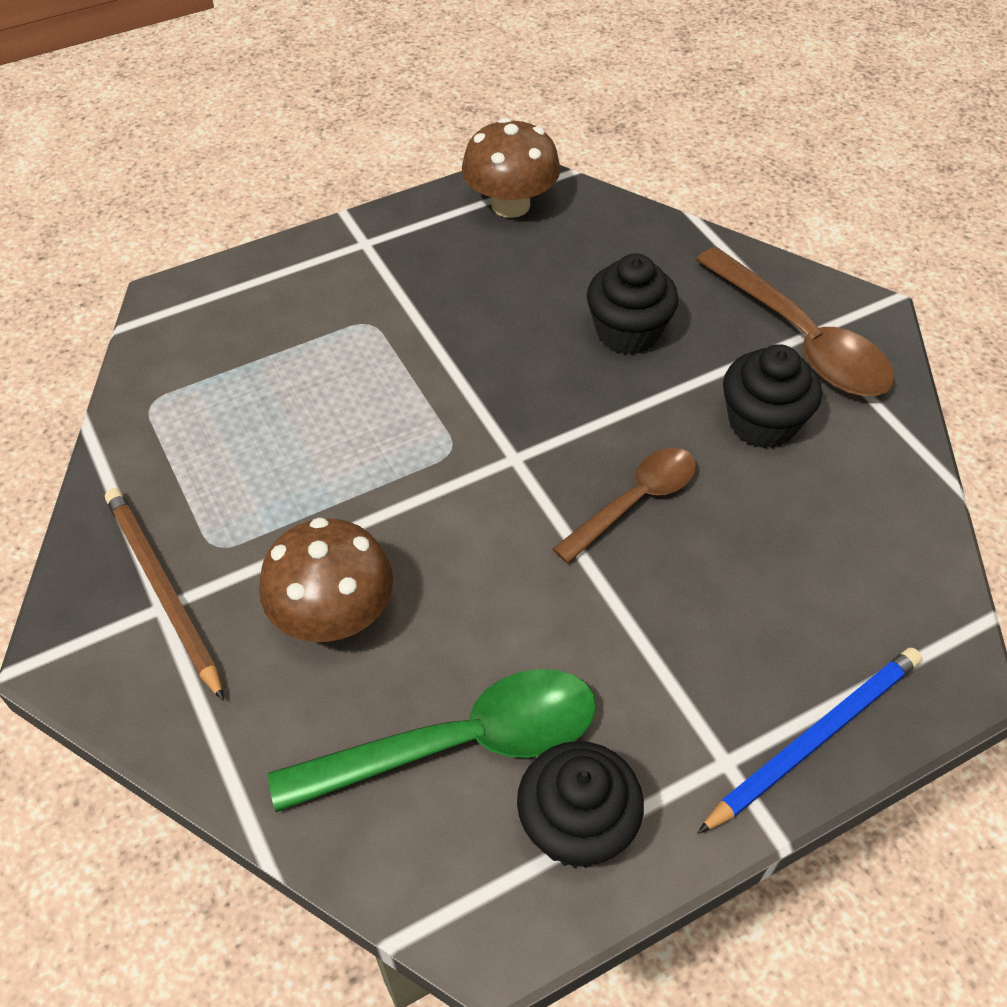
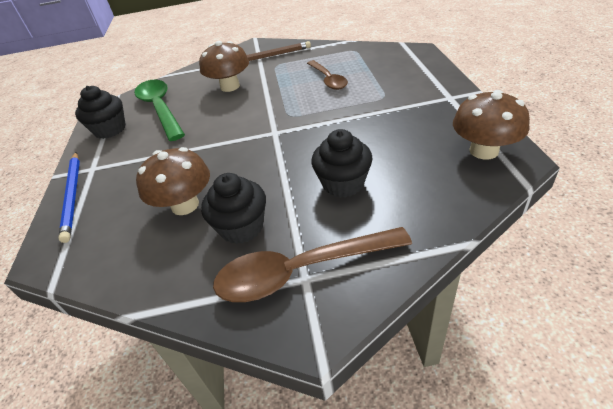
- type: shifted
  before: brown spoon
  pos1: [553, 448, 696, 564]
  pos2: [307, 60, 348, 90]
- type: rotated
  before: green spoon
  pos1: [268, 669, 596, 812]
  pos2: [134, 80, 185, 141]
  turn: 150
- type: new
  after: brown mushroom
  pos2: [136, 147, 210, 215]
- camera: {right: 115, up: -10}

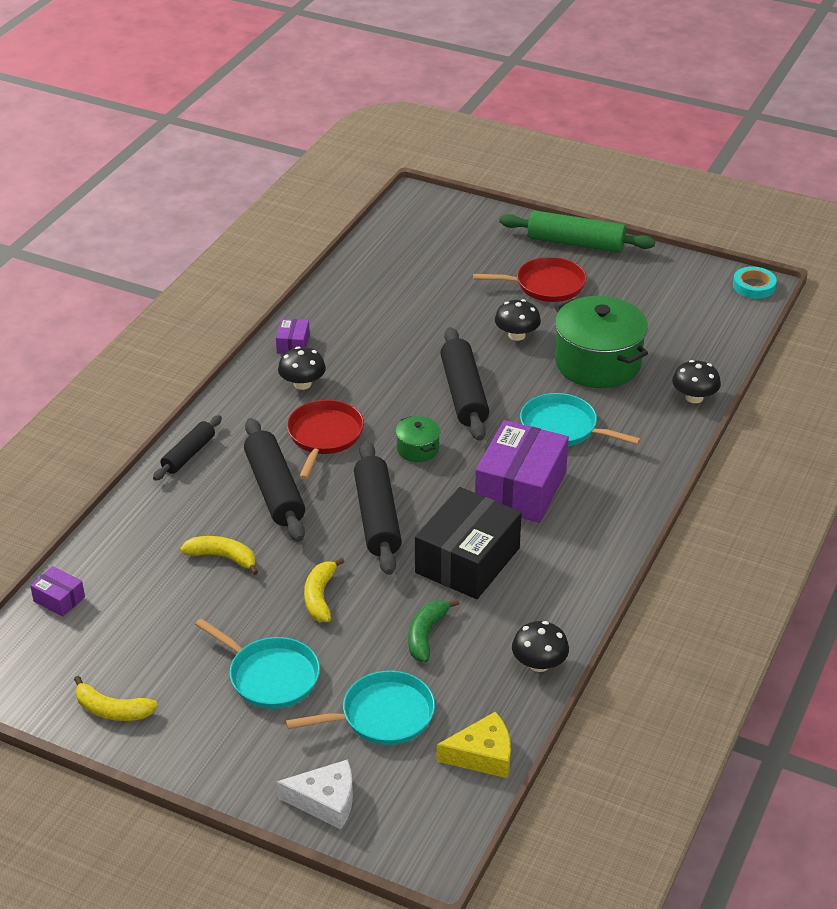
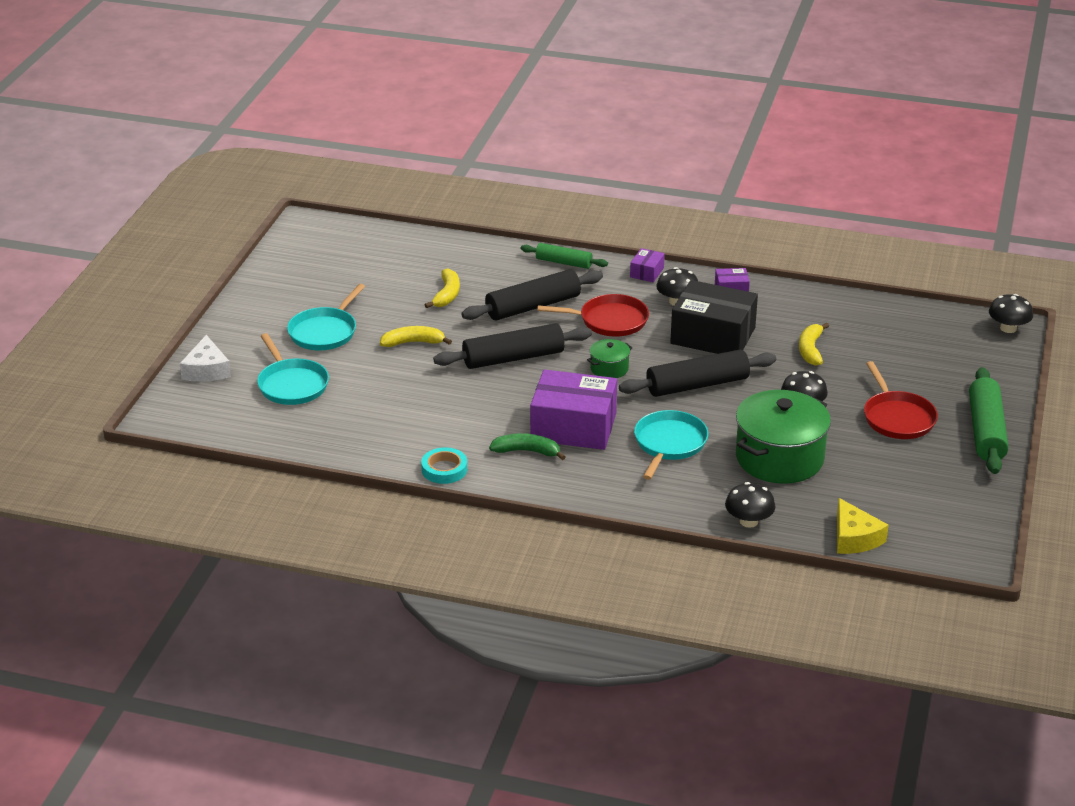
- type: shifted
  before: turquoise tape
  pos1: [733, 266, 777, 299]
  pos2: [421, 447, 467, 484]
- type: repainted
  before: black rolling pin
  after: green rolling pin
  pos1: [153, 415, 222, 481]
  pos2: [521, 243, 608, 269]
- type: shifted
  before: black box
  pos1: [415, 487, 522, 599]
  pos2: [670, 280, 758, 354]
- type: shifted
  before: purple box
  pos1: [30, 566, 85, 617]
  pos2: [630, 248, 665, 282]
- type: shifted
  before: green banana
  pos1: [408, 599, 459, 662]
  pos2: [489, 433, 565, 460]
- type: shifted
  before: black mushroom
  pos1: [512, 621, 569, 672]
  pos2: [989, 294, 1033, 333]
- type: shifted
  before: yellow banana
  pos1: [74, 676, 158, 721]
  pos2: [799, 323, 829, 366]
- type: shifted
  before: yellow cheese
  pos1: [436, 712, 511, 778]
  pos2: [837, 498, 889, 554]
- camera: {right: 80, up: -5}

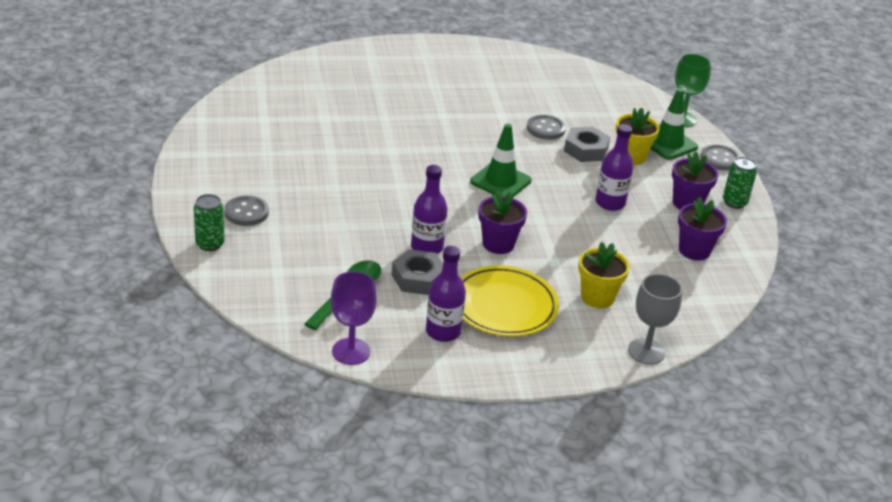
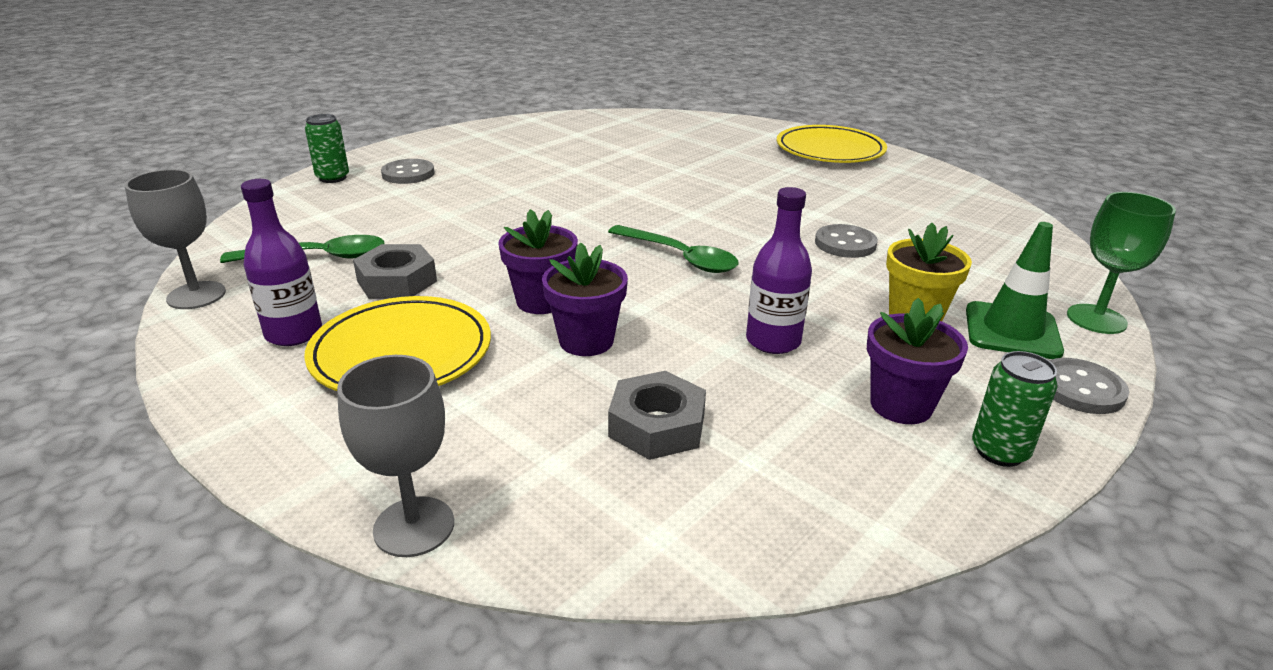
- type: swapped
  before: green traffic cone
  after: green spoon
  pos1: [470, 123, 532, 197]
  pos2: [608, 225, 738, 273]
- type: shifted
  before: grey nut
  pos1: [564, 127, 610, 162]
  pos2: [608, 371, 706, 460]
- type: gone
  before: purple bottle
  pos1: [411, 165, 448, 254]
- type: shifted
  before: purple flower pot
  pos1: [678, 197, 727, 261]
  pos2: [542, 242, 628, 356]
- type: gone
  before: yellow flower pot
  pos1: [578, 242, 630, 309]
- type: repainted
  before: purple goblet
  after: grey goblet
  pos1: [331, 271, 377, 365]
  pos2: [125, 169, 226, 309]
- type: new
  after: yellow plate
  pos2: [777, 125, 887, 163]
- camera: {right: 55, up: -5}

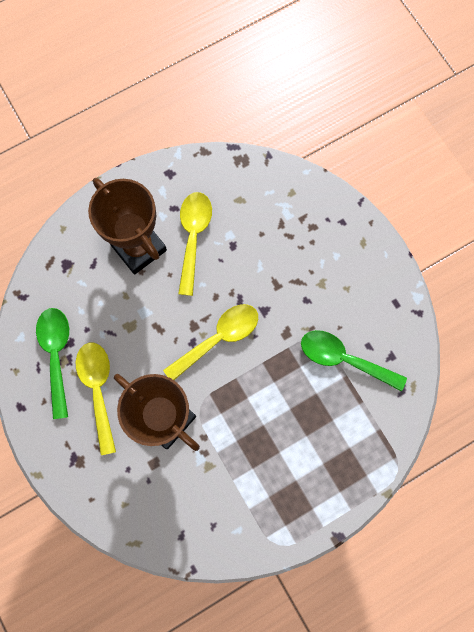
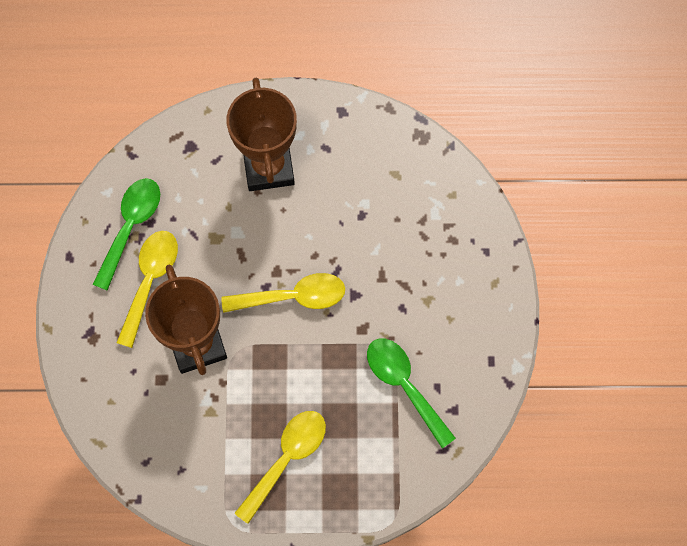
- type: shifted
  before: yellow spoon
  pos1: [178, 192, 212, 296]
  pos2: [234, 411, 326, 524]
- camera: {right: 30, up: -5}

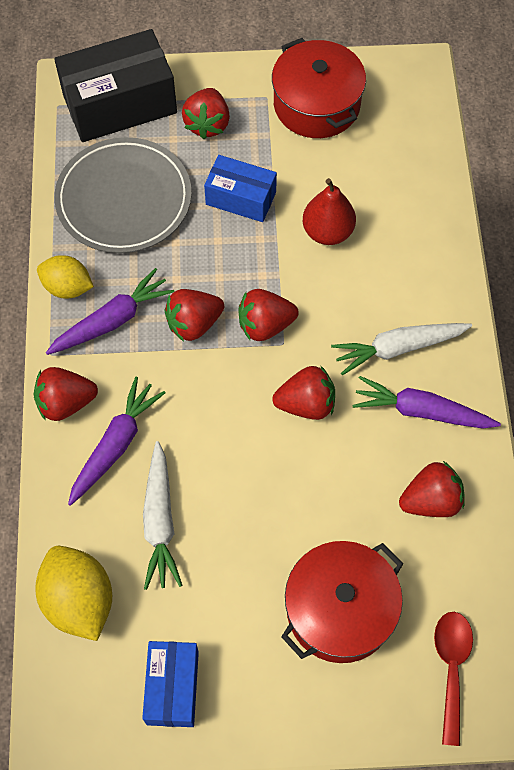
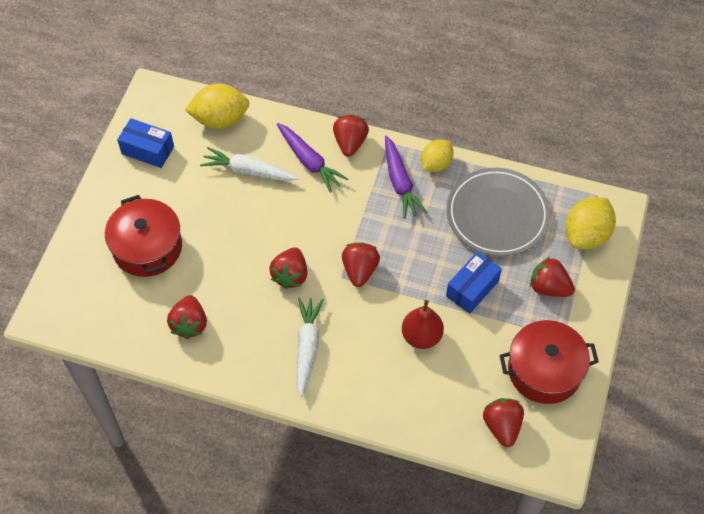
- type: swapped
  before: black box
  after: yellow lemon
  pos1: [54, 29, 177, 142]
  pos2: [565, 197, 616, 249]
- type: shifted
  before: red strawberry
  pos1: [164, 289, 224, 342]
  pos2: [483, 398, 524, 447]
- type: gone
  before: purple carrot
  pos1: [353, 376, 501, 428]
- type: gone
  before: red spoon
  pos1: [434, 612, 473, 746]
- camera: {right: 110, up: -5}

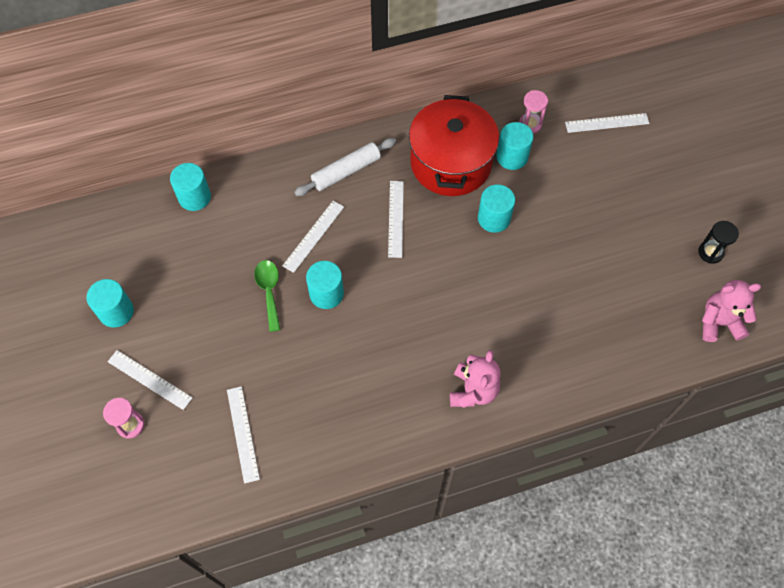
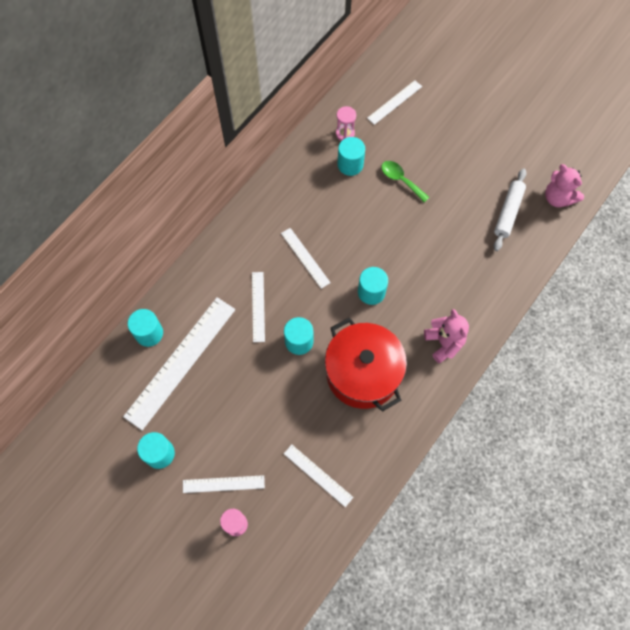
- type: shifted
  before: red pot
  pos1: [409, 95, 499, 196]
  pos2: [325, 318, 407, 412]
- type: shifted
  before: white rolling pin
  pos1: [294, 138, 396, 196]
  pos2: [494, 168, 527, 251]
- type: shifted
  before: turquoise cylinder
  pos1: [478, 185, 515, 233]
  pos2: [358, 267, 388, 305]
- type: gone
  before: black hourglass
  pos1: [698, 221, 739, 264]
- type: shifted
  before: green spoon
  pos1: [254, 260, 281, 332]
  pos2: [381, 161, 430, 203]
- type: rotated
  before: pink teddy bear
  pos1: [702, 280, 761, 342]
  pos2: [545, 164, 584, 207]
  turn: -90
- type: new
  after: white ruler
  pos2: [123, 297, 235, 430]
- camera: {right: -35, up: 5}

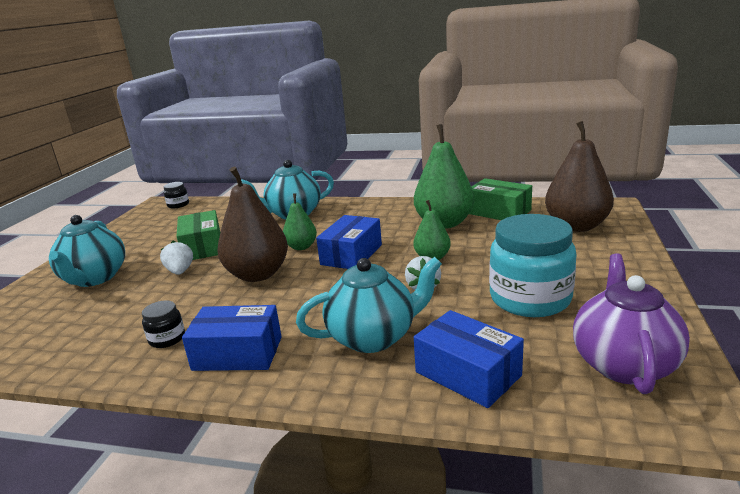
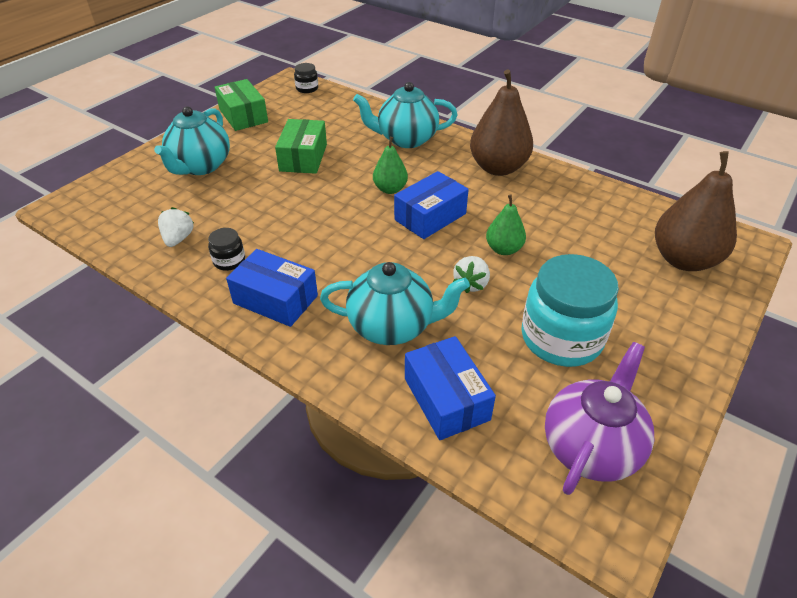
- type: gone
  before: green pear
  pos1: [414, 124, 474, 229]
- type: shifted
  before: brown pear
  pos1: [217, 167, 288, 282]
  pos2: [470, 69, 533, 176]
- type: shifted
  before: green box
  pos1: [469, 178, 532, 220]
  pos2: [214, 79, 268, 131]
- type: shifted
  before: white strawberry
  pos1: [160, 241, 193, 275]
  pos2: [158, 207, 194, 247]
- camera: {right: 20, up: 20}

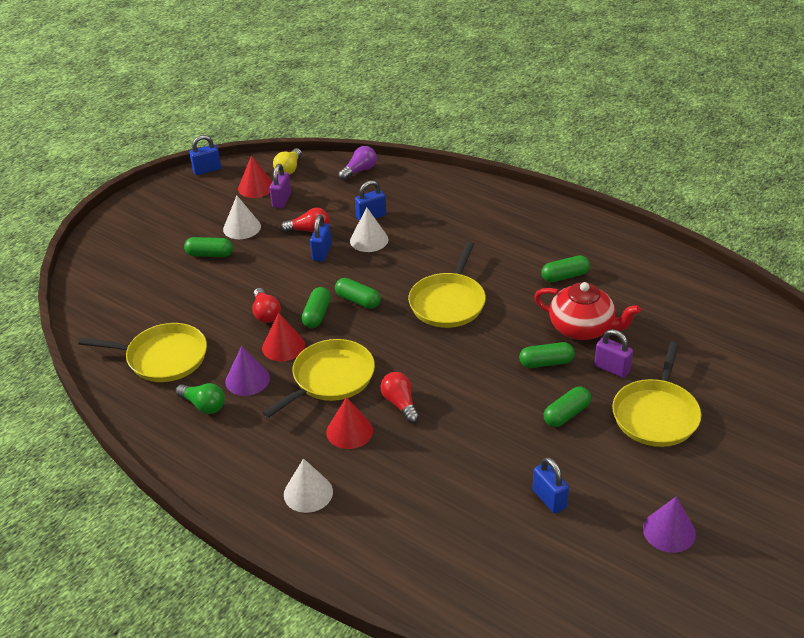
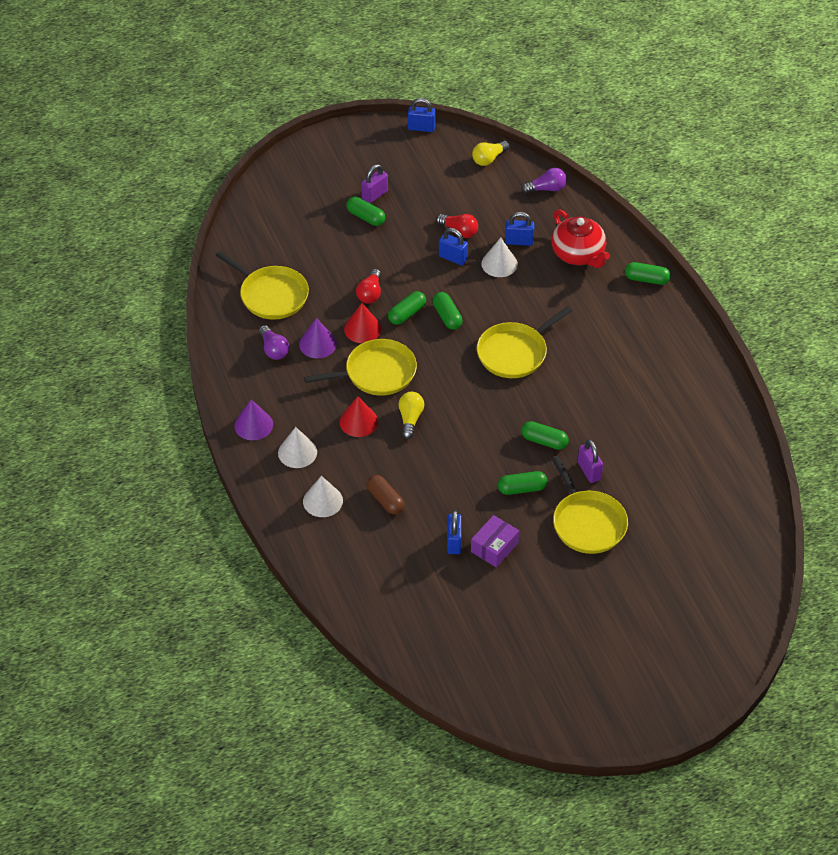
- type: gone
  before: red cone
  pos1: [238, 155, 272, 198]
- type: shifted
  before: purple padlock
  pos1: [269, 164, 291, 208]
  pos2: [361, 164, 388, 203]
- type: shifted
  before: white cone
  pos1: [223, 196, 261, 239]
  pos2: [303, 476, 343, 517]
- type: rotated
  before: blue padlock
  pos1: [310, 215, 332, 262]
  pos2: [439, 228, 468, 265]
  turn: 75
- type: shifted
  before: green capsule
  pos1: [541, 255, 590, 282]
  pos2: [625, 262, 671, 285]
- type: shifted
  before: red teapot
  pos1: [534, 282, 641, 340]
  pos2: [551, 209, 610, 268]
- type: rotated
  before: yellow pan
  pos1: [612, 342, 701, 447]
  pos2: [551, 456, 628, 554]
  turn: -75
- type: repainted
  before: red light bulb
  after: yellow light bulb
  pos1: [380, 372, 419, 423]
  pos2: [398, 392, 424, 439]
- type: repainted
  before: green light bulb
  after: purple light bulb
  pos1: [175, 383, 225, 414]
  pos2: [259, 325, 289, 360]
- type: shifted
  before: purple cone
  pos1: [643, 497, 696, 553]
  pos2: [234, 399, 273, 440]
- type: new
  after: brown capsule
  pos2: [367, 475, 404, 514]
- type: new
  after: purple box
  pos2: [471, 515, 519, 568]
- camera: {right: 30, up: 10}

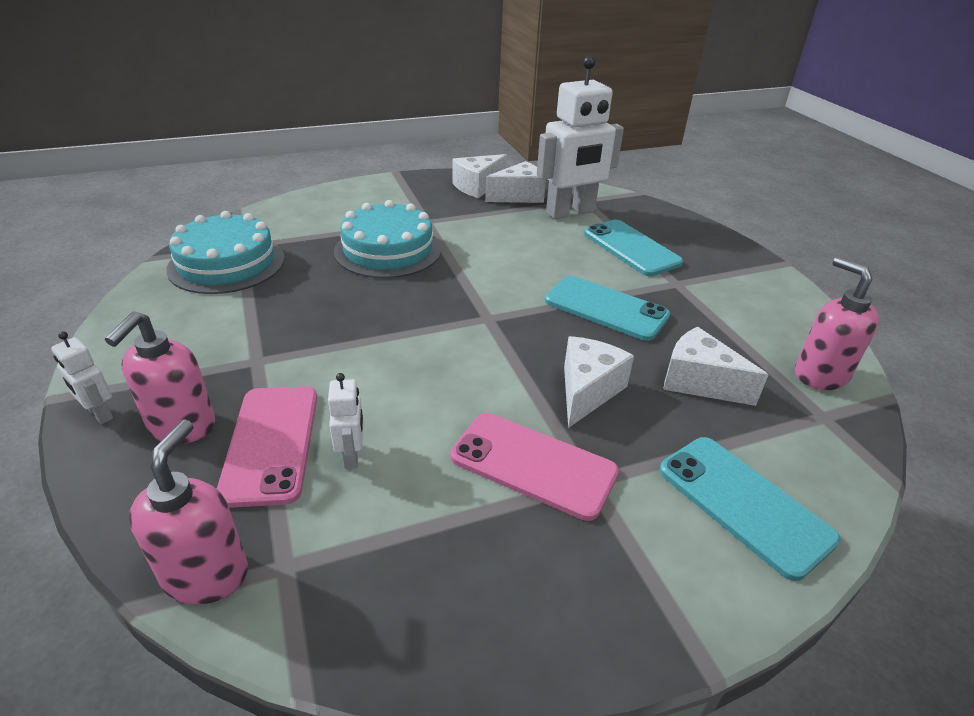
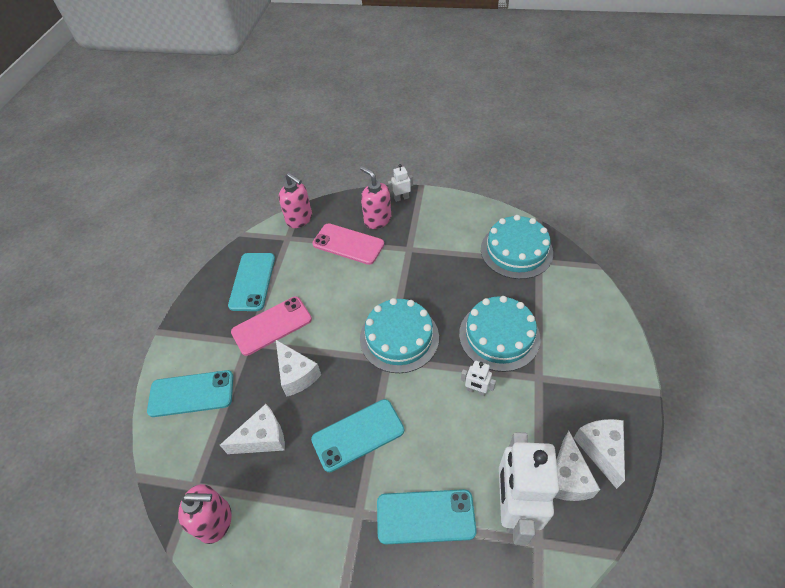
- type: shifted
  before: white robot
  pos1: [328, 373, 363, 469]
  pos2: [461, 361, 496, 396]
- type: new
  after: turquoise phone
  pos2: [228, 253, 275, 311]
- type: new
  after: turquoise cake
  pos2: [360, 298, 439, 373]
- camera: {right: 125, up: 15}

